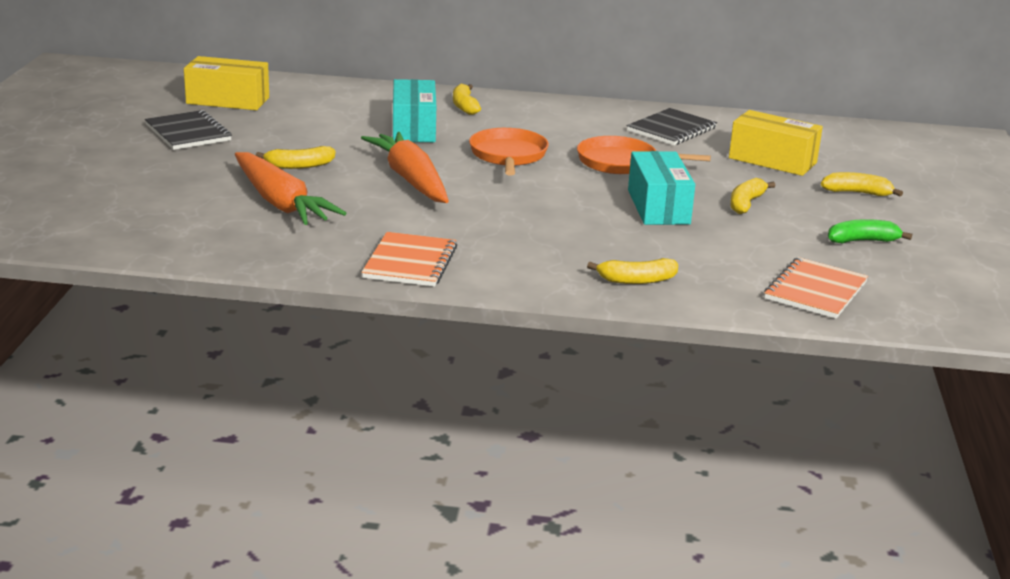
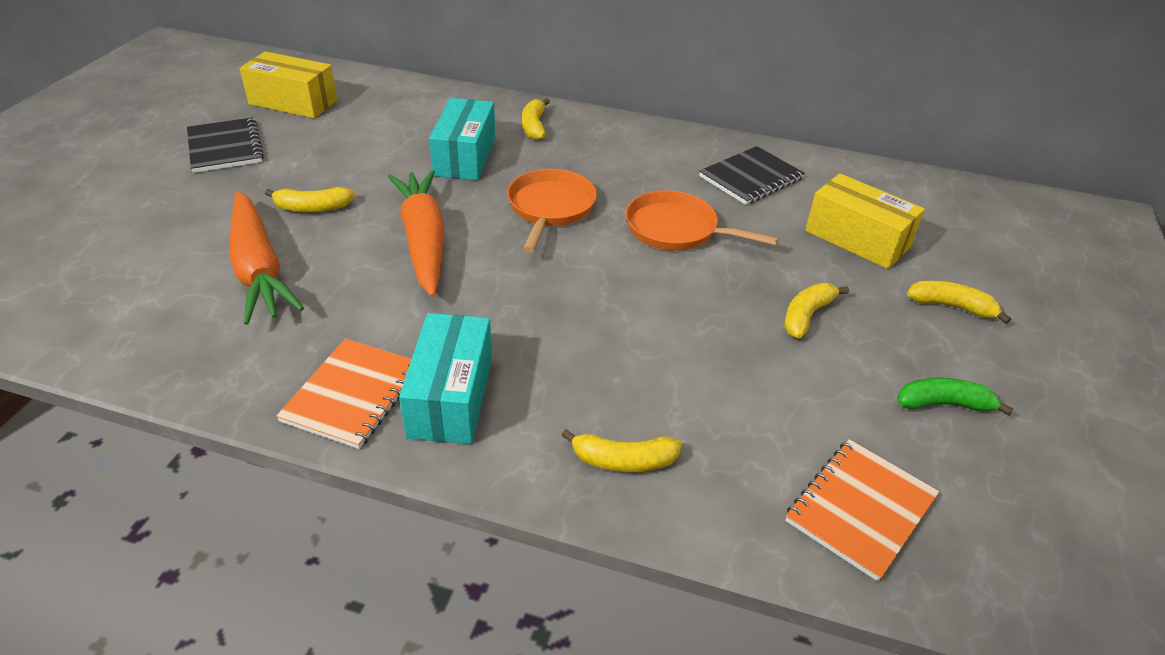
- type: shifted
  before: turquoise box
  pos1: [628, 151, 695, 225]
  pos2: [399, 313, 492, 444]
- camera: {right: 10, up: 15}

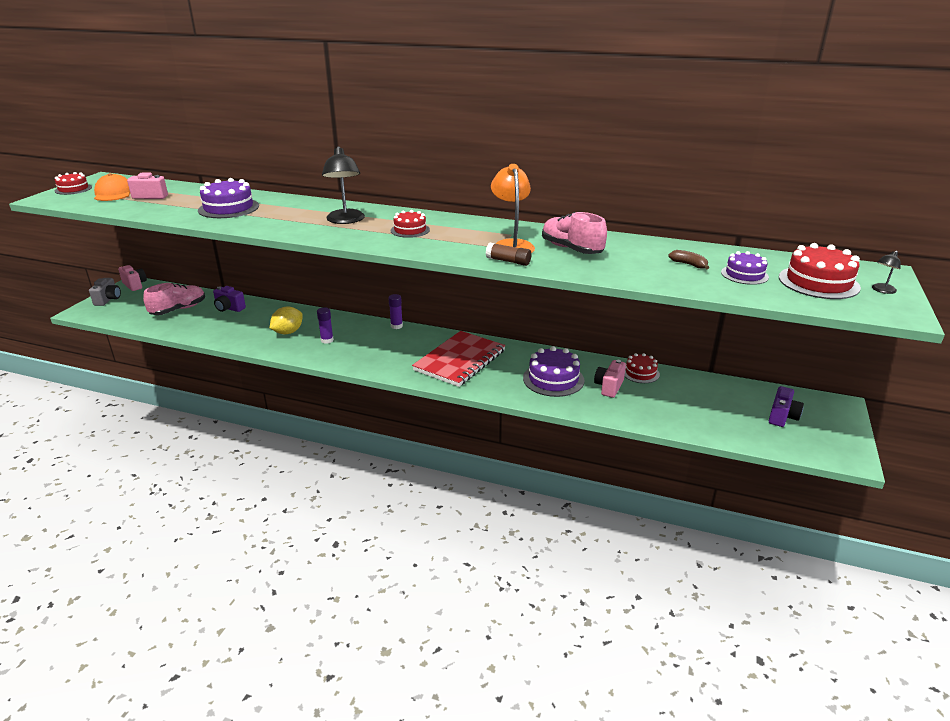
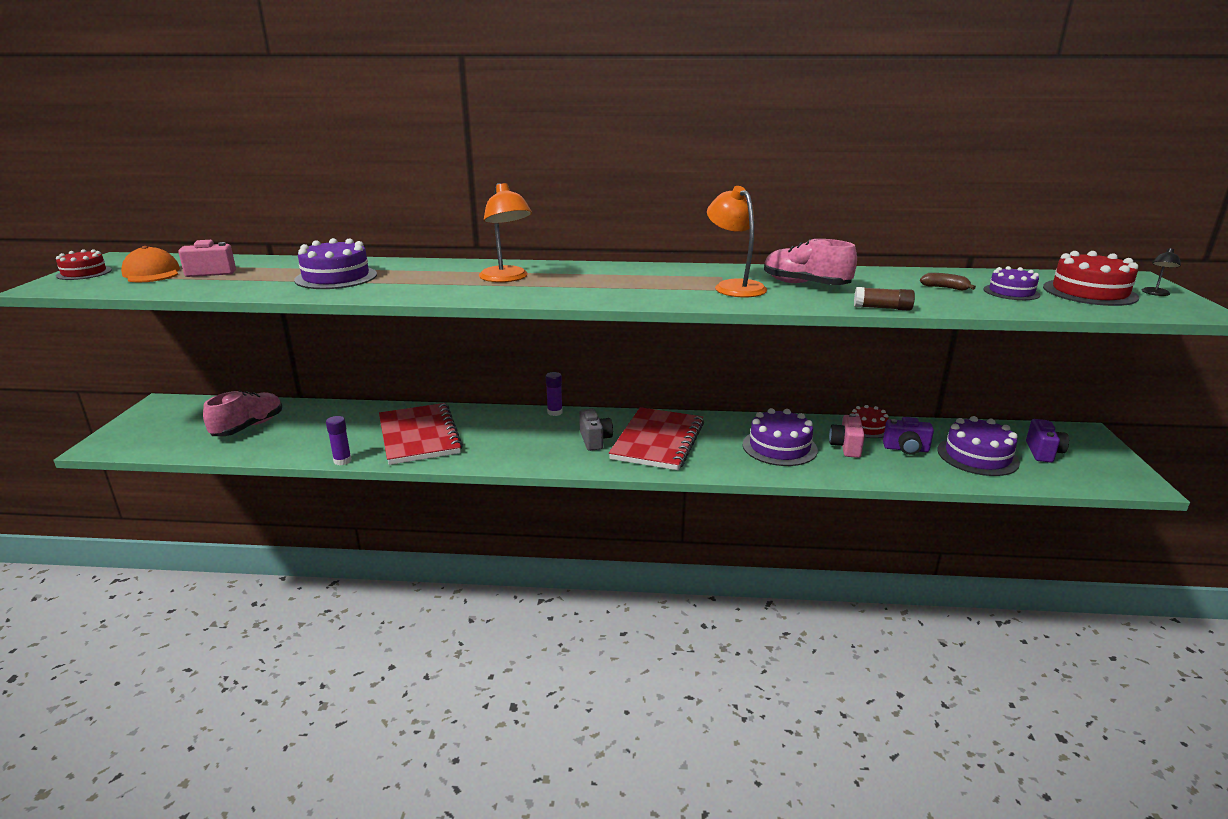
- type: repainted
  before: black lamp
  after: orange lamp
  pos1: [322, 146, 365, 224]
  pos2: [479, 183, 532, 282]
- type: gone
  before: red cake
  pos1: [391, 210, 430, 238]
- type: shifted
  before: brown glue stick
  pos1: [486, 243, 531, 266]
  pos2: [854, 287, 915, 311]
- type: gone
  before: pink camera
  pos1: [118, 265, 147, 291]
- type: shifted
  before: grey camera
  pos1: [89, 278, 121, 306]
  pos2: [579, 409, 613, 451]
- type: shifted
  before: purple camera
  pos1: [213, 286, 246, 312]
  pos2: [883, 417, 934, 455]
- type: swapped
  before: yellow lemon
  after: red notebook
  pos1: [270, 307, 303, 334]
  pos2: [379, 403, 463, 465]
- type: shifted
  before: purple glue stick
  pos1: [317, 307, 334, 344]
  pos2: [326, 416, 352, 465]
- type: new
  after: purple cake
  pos2: [938, 416, 1020, 476]
- camera: {right: -15, up: -5}

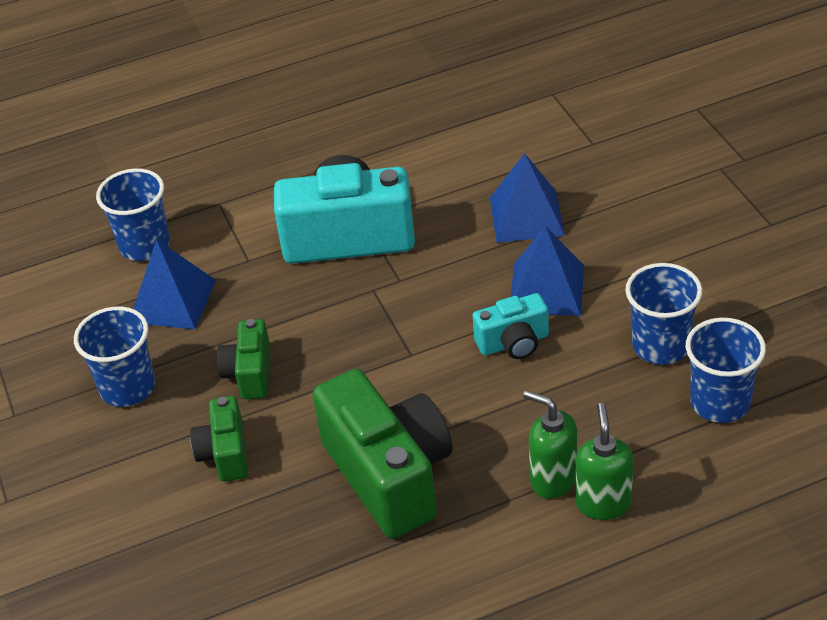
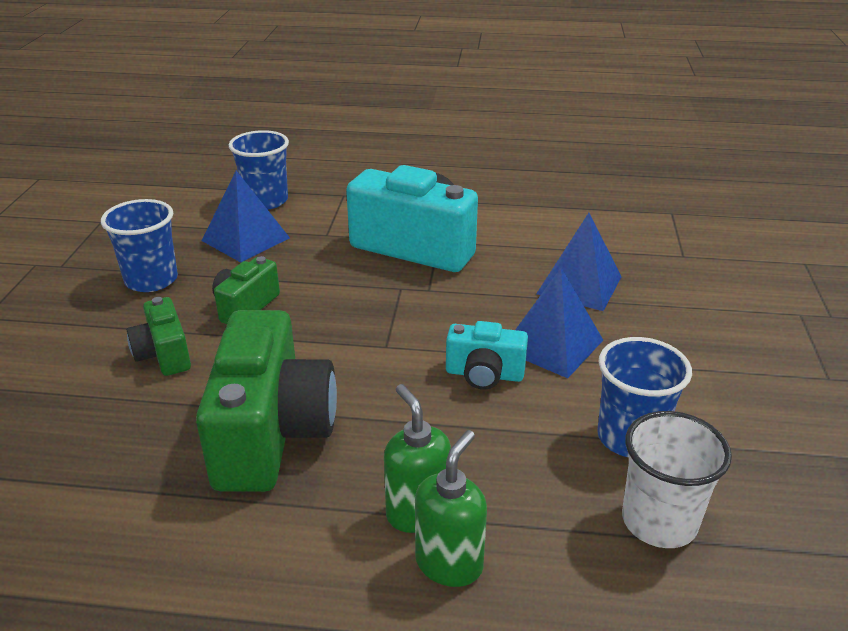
- type: repainted
  before: blue cup
  after: white cup
  pos1: [686, 318, 766, 423]
  pos2: [622, 411, 732, 548]
- type: rotated
  before: green camera
  pos1: [190, 396, 248, 482]
  pos2: [127, 297, 191, 376]
  turn: -45
- camera: {right: 25, up: -10}

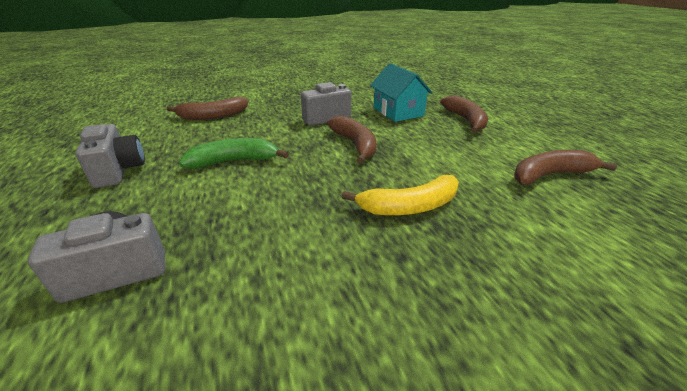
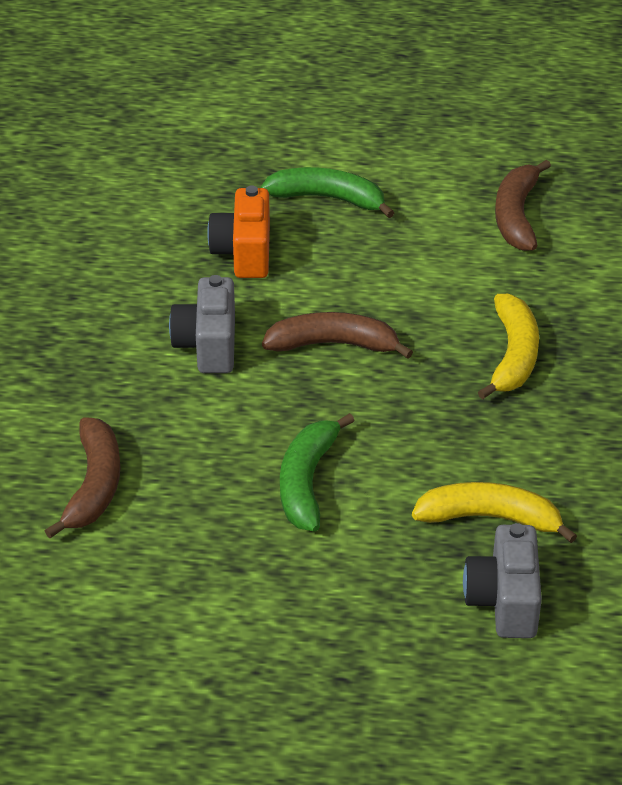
- type: swapped
  before: turquoise house
  after: orange camera
  pos1: [370, 63, 433, 122]
  pos2: [207, 185, 270, 278]
- type: repainted
  before: brown banana
  after: green banana
  pos1: [440, 95, 488, 133]
  pos2: [261, 167, 395, 218]
- type: gone
  before: grey camera
  pos1: [75, 124, 145, 188]
- type: new
  after: yellow banana
  pos2: [412, 482, 577, 543]
- camera: {right: -65, up: 10}

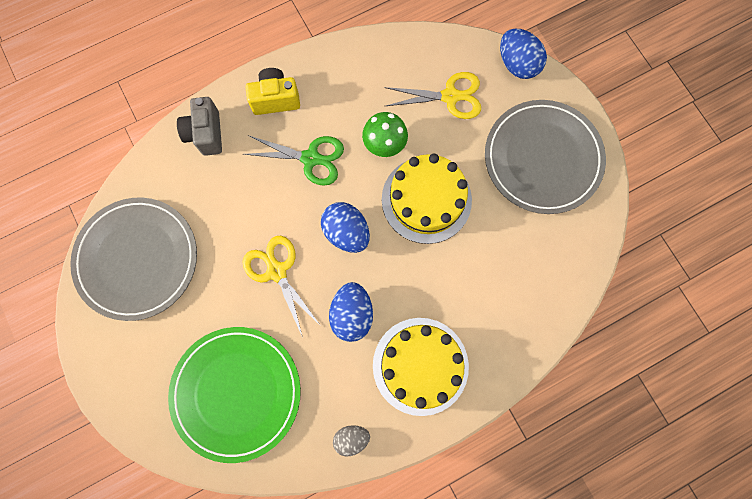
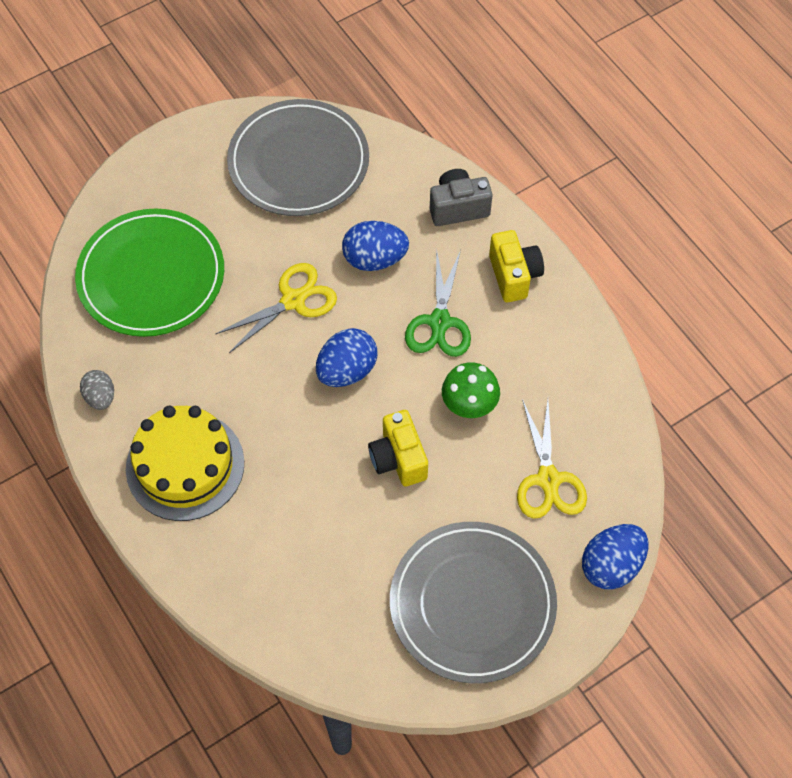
- type: swapped
  before: yellow cake
  after: yellow camera
  pos1: [382, 154, 472, 244]
  pos2: [368, 410, 428, 487]
- type: shifted
  before: blue egg
  pos1: [329, 282, 373, 342]
  pos2: [342, 221, 409, 271]
- camera: {right: 85, up: -15}

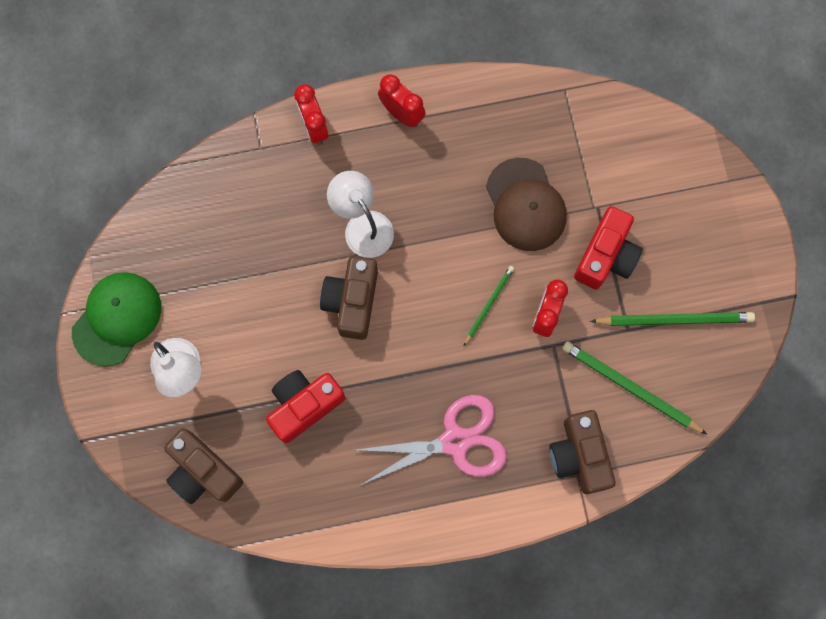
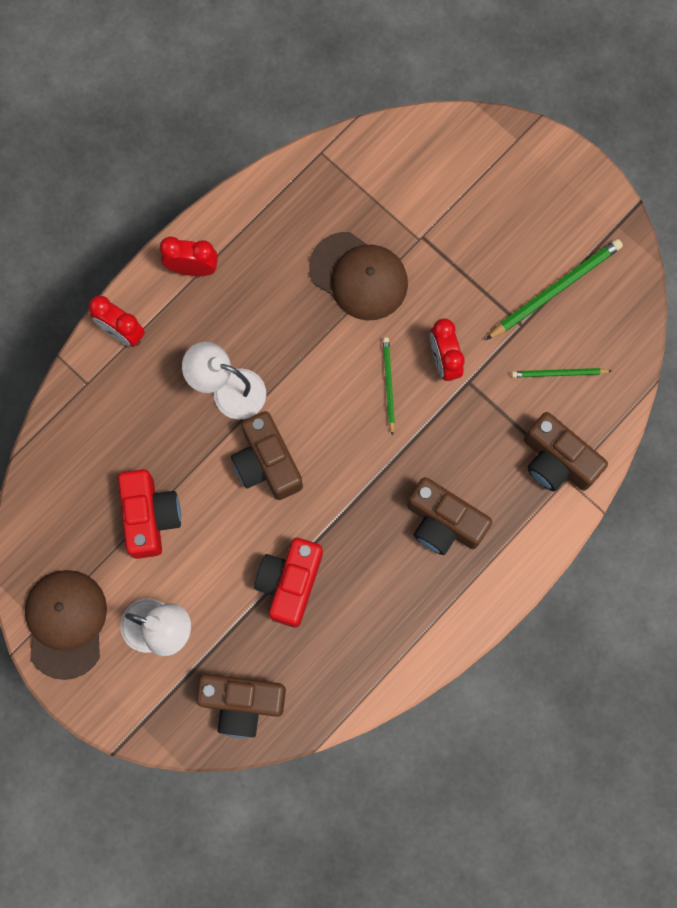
- type: shifted
  before: red camera
  pos1: [574, 206, 643, 290]
  pos2: [118, 469, 181, 559]
- type: repainted
  before: green cap
  after: brown cap
  pos1: [72, 272, 161, 367]
  pos2: [25, 570, 107, 680]
- type: scaled
  before: green pencil
  pos1: [562, 341, 707, 435]
  pos2: [512, 368, 612, 378]
  scale: 0.58
- type: swapped
  before: pink scissors
  after: brown camera
  pos1: [356, 395, 507, 485]
  pos2: [407, 477, 492, 555]
- camera: {right: -35, up: 0}

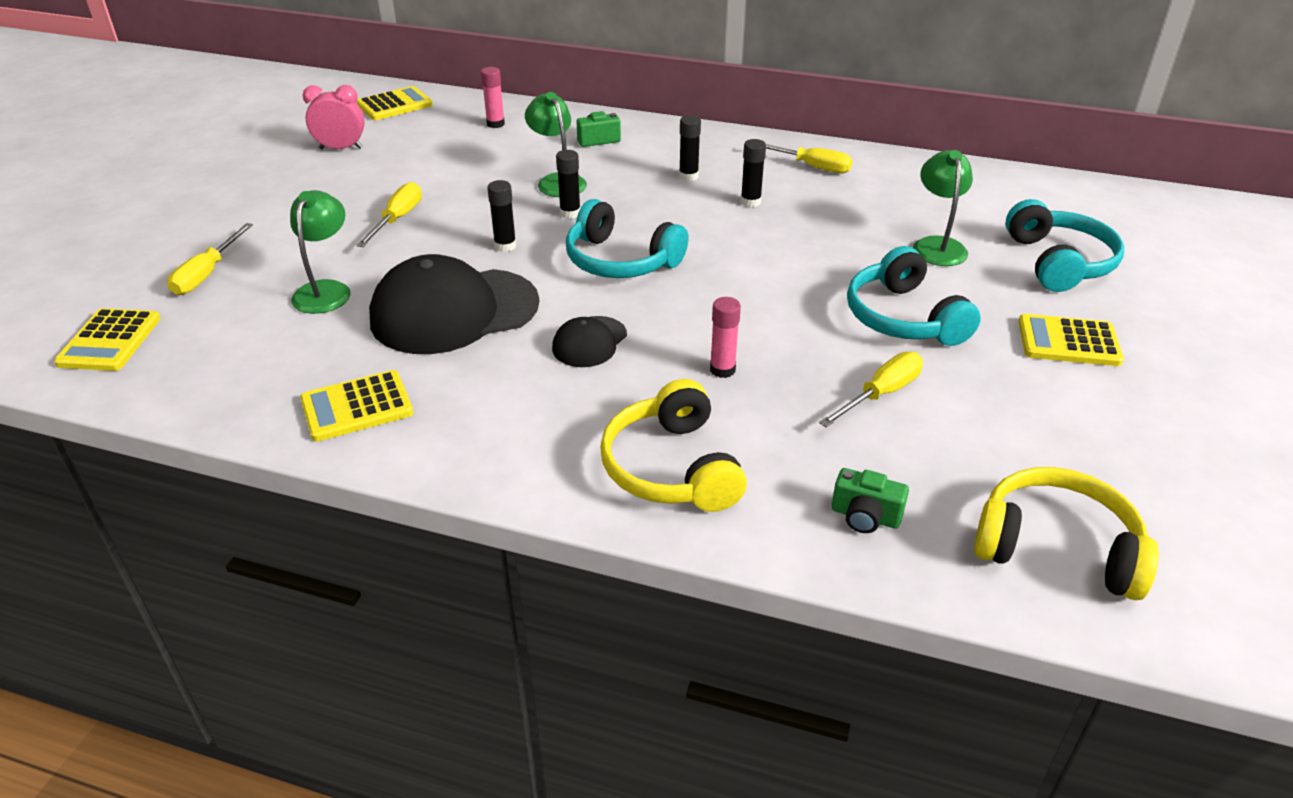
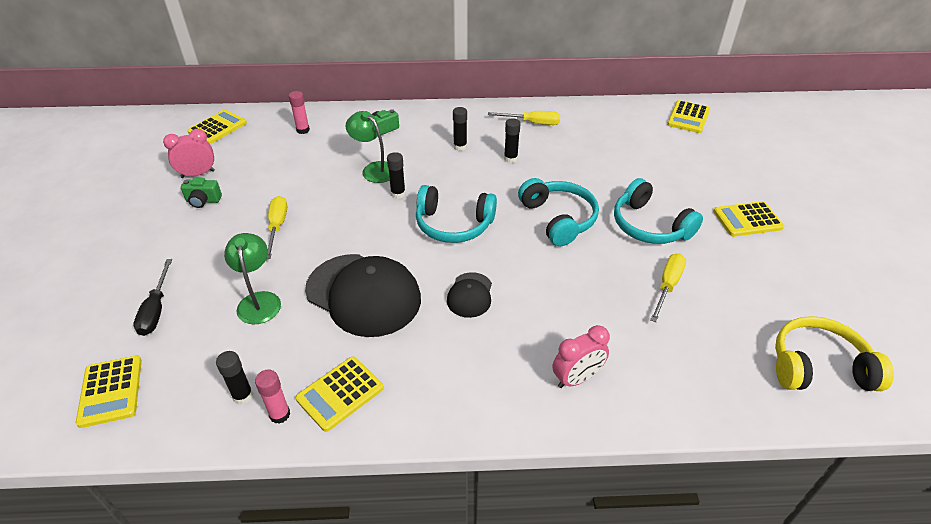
- type: gone
  before: green lamp
  pos1: [913, 150, 973, 266]
- type: shifted
  before: black glue stick
  pos1: [487, 180, 516, 252]
  pos2: [216, 351, 253, 405]
- type: shifted
  before: turquoise headphones
  pos1: [1006, 199, 1124, 292]
  pos2: [518, 178, 599, 246]
- type: repainted
  before: yellow screwdriver
  after: black screwdriver
  pos1: [167, 223, 253, 295]
  pos2: [133, 259, 172, 336]
- type: rotated
  before: black cap
  pos1: [369, 254, 539, 354]
  pos2: [305, 254, 421, 337]
  turn: -105
- type: shifted
  before: pink glue stick
  pos1: [710, 297, 741, 378]
  pos2: [255, 370, 290, 424]
- type: swapped
  before: yellow headphones
  after: pink clock
  pos1: [600, 379, 747, 512]
  pos2: [552, 325, 610, 388]
- type: shifted
  before: green camera
  pos1: [831, 468, 909, 533]
  pos2: [181, 177, 222, 208]
- type: new
  after: yellow calculator
  pos2: [667, 100, 710, 133]
- camera: {right: -20, up: 5}

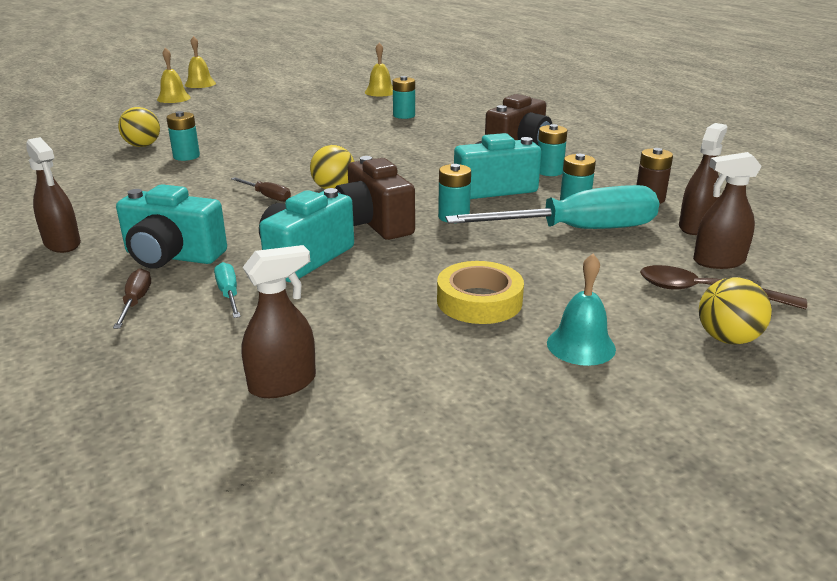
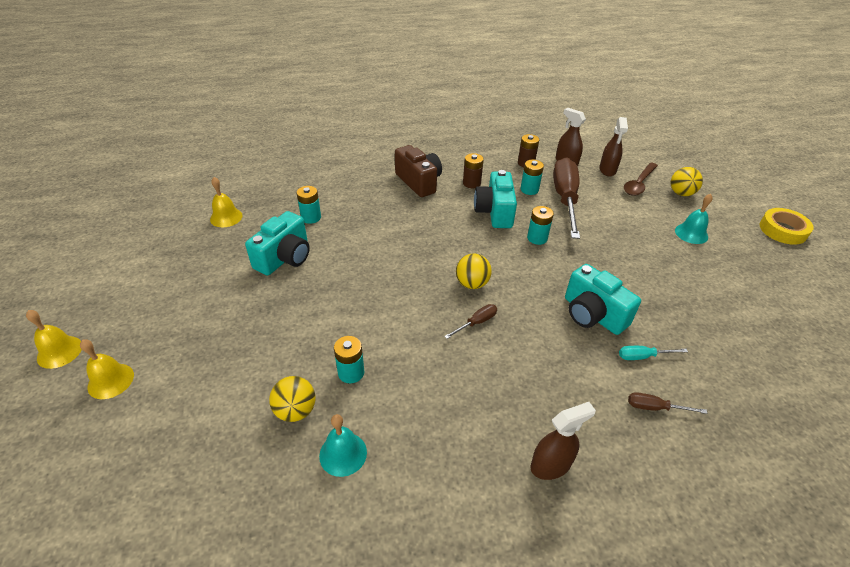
- type: repainted
  before: turquoise battery
  after: brown battery
  pos1: [538, 124, 568, 176]
  pos2: [463, 153, 484, 188]
- type: gone
  before: brown camera
  pos1: [335, 156, 415, 240]
- type: shifted
  before: turquoise camera
  pos1: [116, 184, 227, 269]
  pos2: [245, 211, 310, 276]
- type: repainted
  before: turquoise screwdriver
  after: brown screwdriver
  pos1: [445, 185, 659, 229]
  pos2: [553, 157, 580, 239]
- type: gone
  before: brown spray bottle
  pos1: [242, 245, 316, 398]
- type: shifted
  before: yellow tape
  pos1: [437, 261, 524, 324]
  pos2: [759, 208, 814, 245]
- type: new
  after: turquoise bell
  pos2: [319, 414, 367, 477]
- camera: {right: -75, up: 15}

